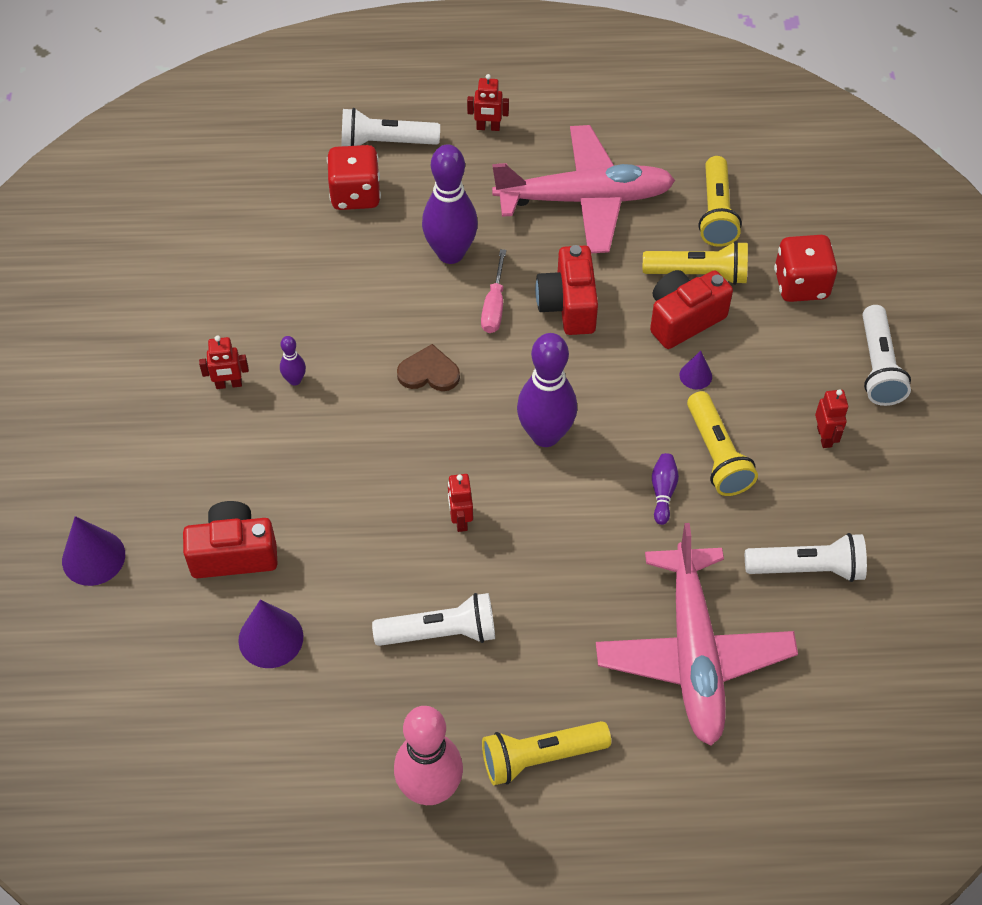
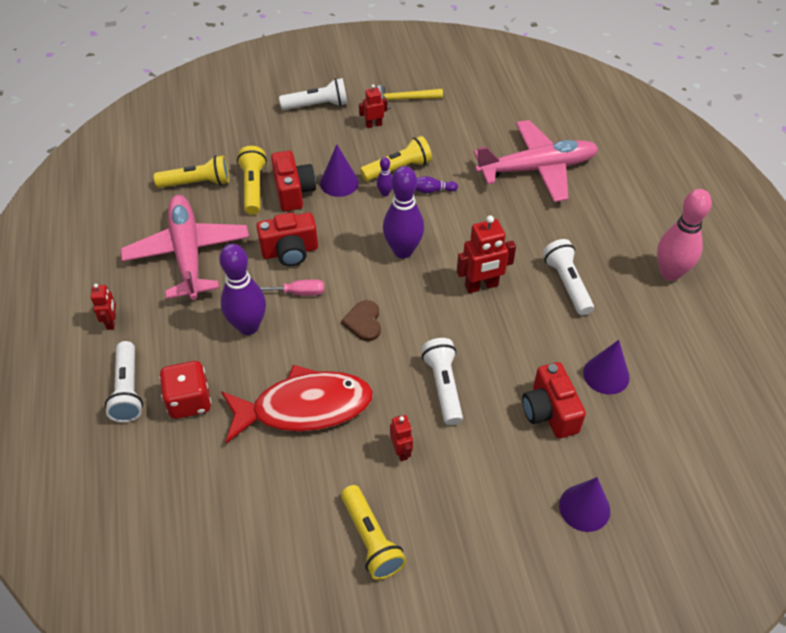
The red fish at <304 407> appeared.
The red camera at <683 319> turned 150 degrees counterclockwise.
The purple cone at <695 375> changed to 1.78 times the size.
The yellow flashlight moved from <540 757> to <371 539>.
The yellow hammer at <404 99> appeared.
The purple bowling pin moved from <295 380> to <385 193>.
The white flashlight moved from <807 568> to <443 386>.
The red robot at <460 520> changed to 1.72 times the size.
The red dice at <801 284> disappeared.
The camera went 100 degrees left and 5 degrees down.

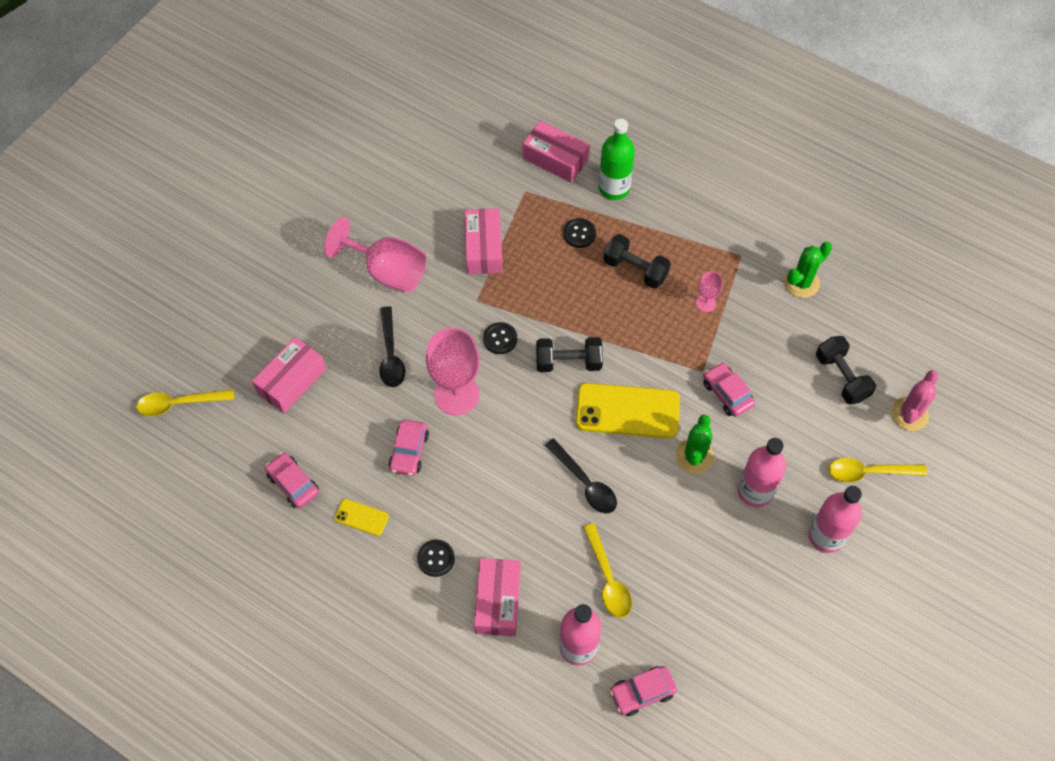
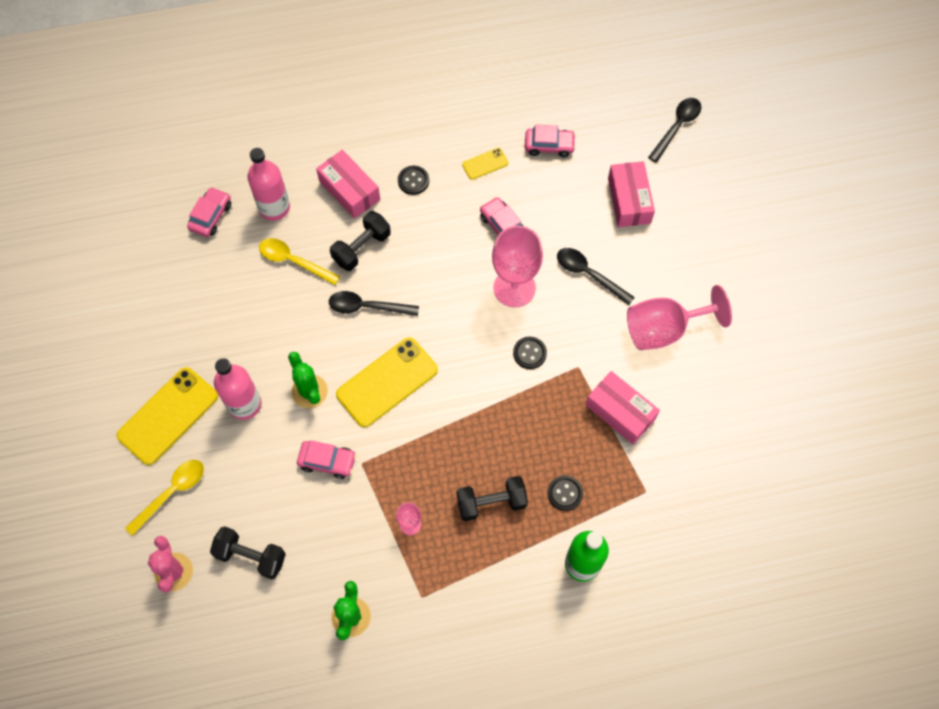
The pink bottle at <826 536> was replaced by the yellow phone at <168 416>.
The black dumbbell moved from <568 362> to <361 248>.
The yellow spoon at <179 404> became the black spoon at <677 127>.
The pink box at <555 159> disappeared.
The camera went 135 degrees right and 5 degrees up.

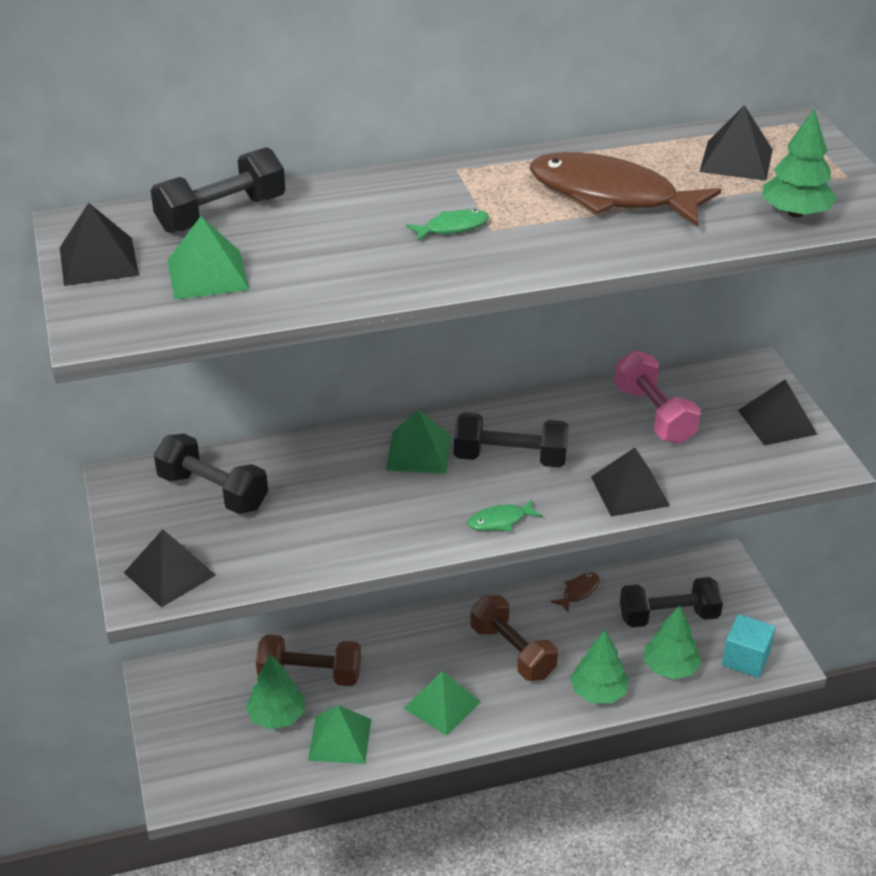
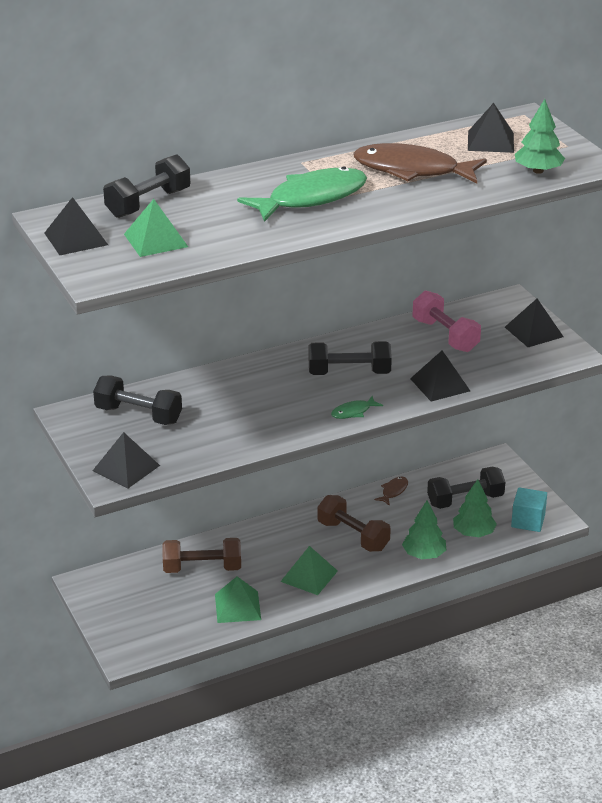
The green fish at <452 227> changed to 2.36 times the size.
The green tree at <277 716> disappeared.
The green pyramid at <418 452> disappeared.
The camera went 10 degrees left and 5 degrees down.

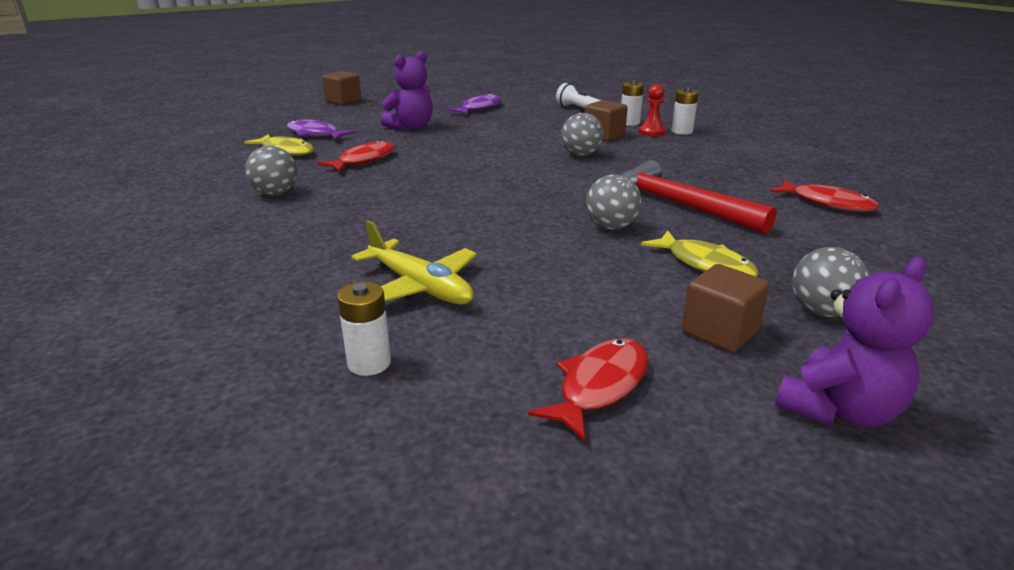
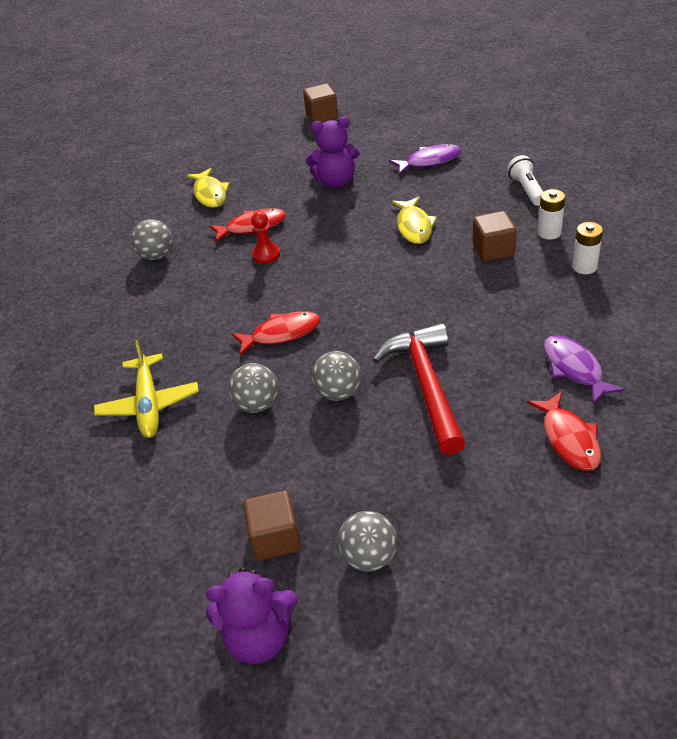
The grey ball moved from <580 155> to <257 404>.
The red fish moved from <599 386> to <281 334>.
The red pawn moved from <651 132> to <266 255>.
The yellow fish moved from <705 264> to <414 226>.
The purple fish moved from <315 134> to <574 368>.
The white battery at <369 363> disappeared.
The camera went 40 degrees right and 15 degrees up.

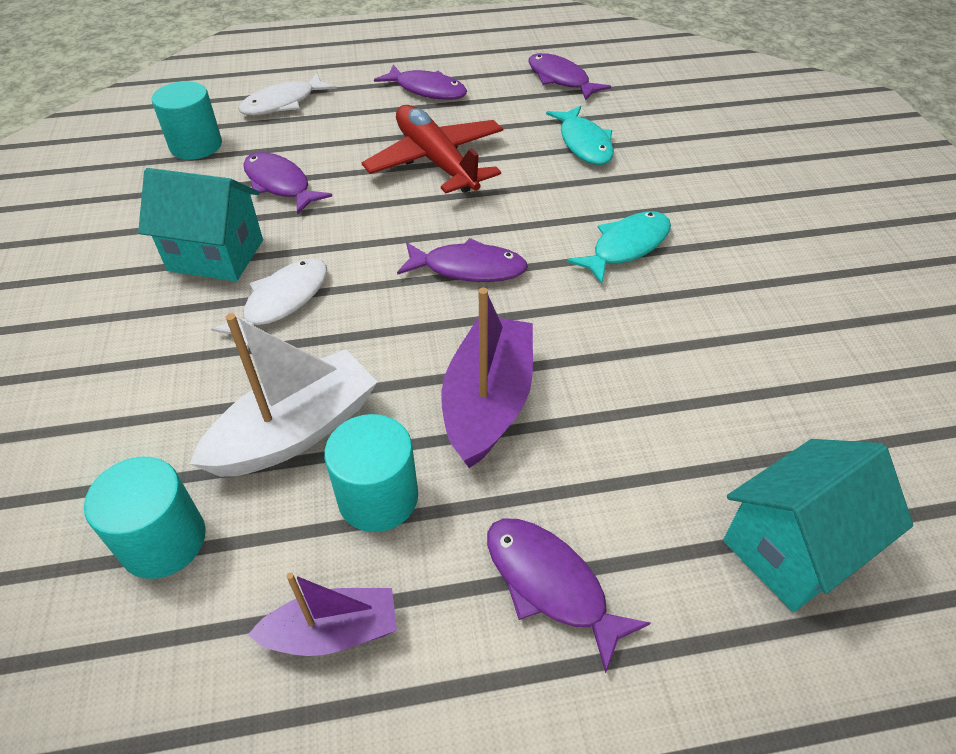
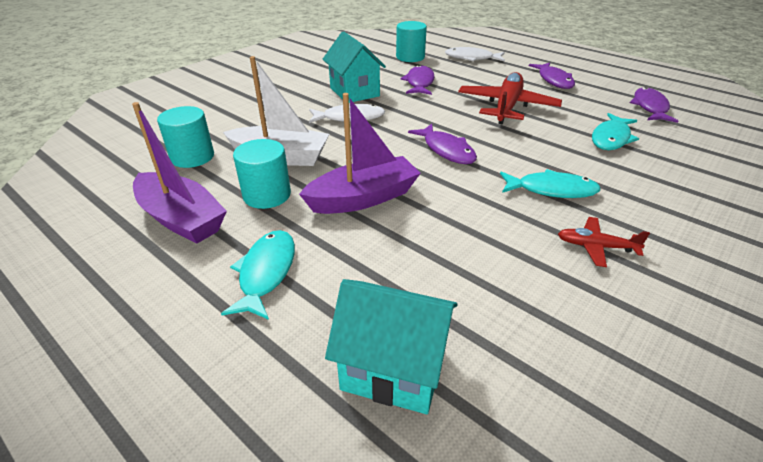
The purple boat at <333 632> changed to 1.60 times the size.
The purple fish at <550 584> became the turquoise fish at <266 273>.
The red plane at <595 246> appeared.
The camera went 50 degrees right and 10 degrees down.

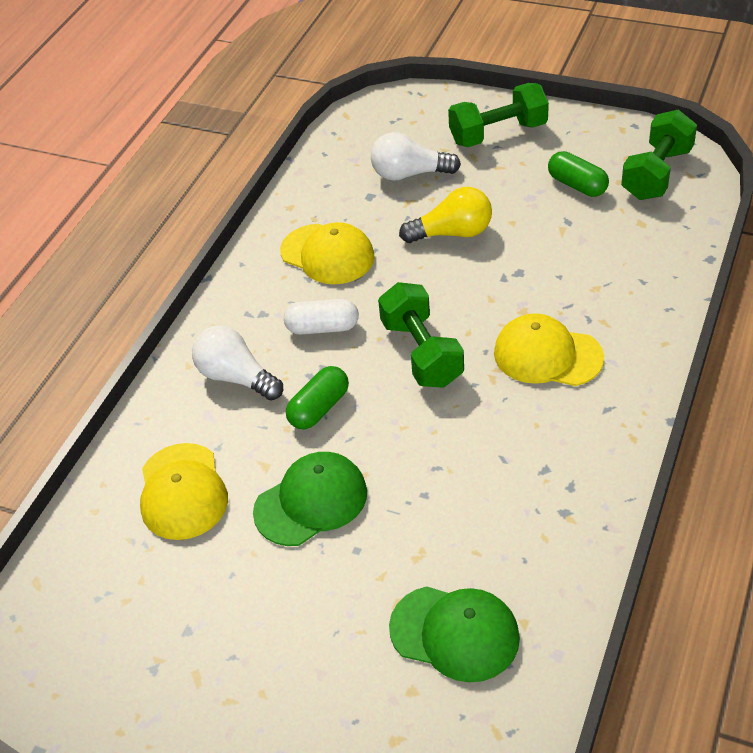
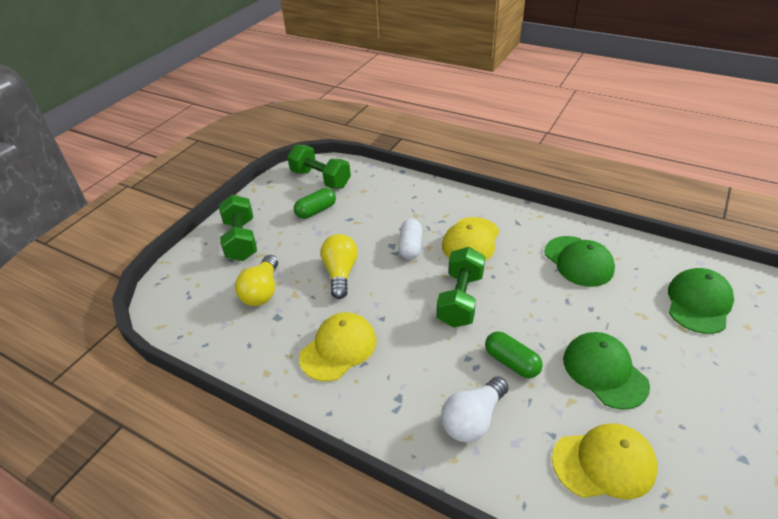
The white light bulb at <410 174> became the yellow light bulb at <262 291>.
The white capsule moved from <322 328> to <410 246>.
The green dumbbell at <421 353> turned 60 degrees counterclockwise.
The green cap at <578 261> appeared.
The camera went 85 degrees left and 5 degrees down.

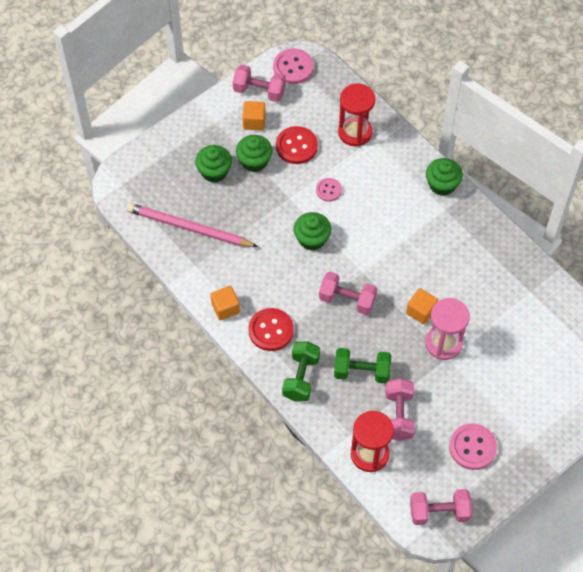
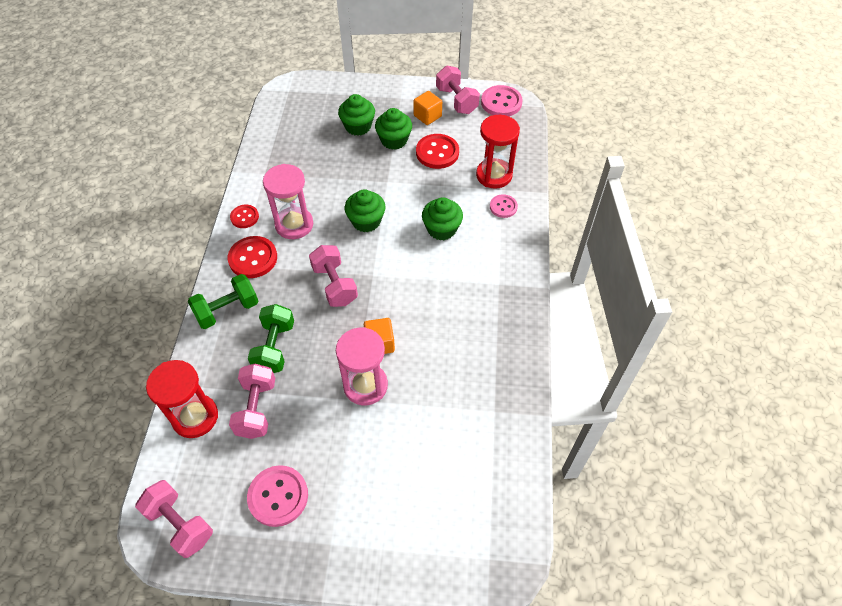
The pink dumbbell at <398 415> turned 45 degrees counterclockwise.
The orange cube at <225 308> was replaced by the red button at <244 217>.
The green dumbbell at <361 372> turned 45 degrees clockwise.
The pink hourglass at <294 225> appeared.
The green cupcake moved from <442 185> to <441 229>.
The pink button moved from <328 190> to <503 207>.
The pink pencil at <189 228> disappeared.
The camera went 45 degrees right and 5 degrees down.

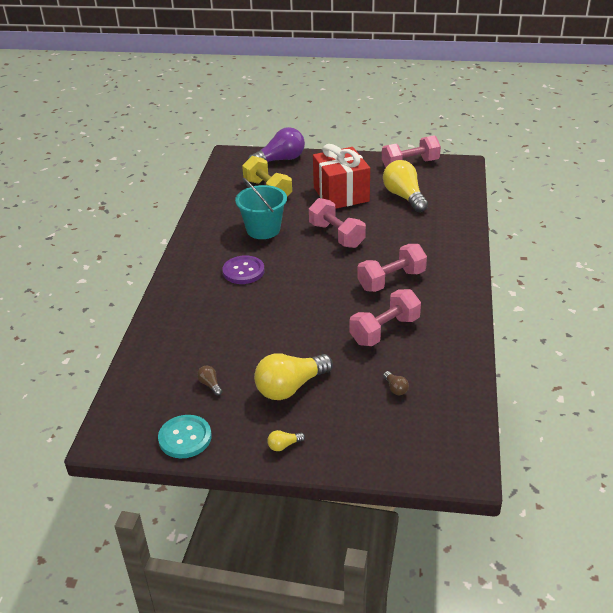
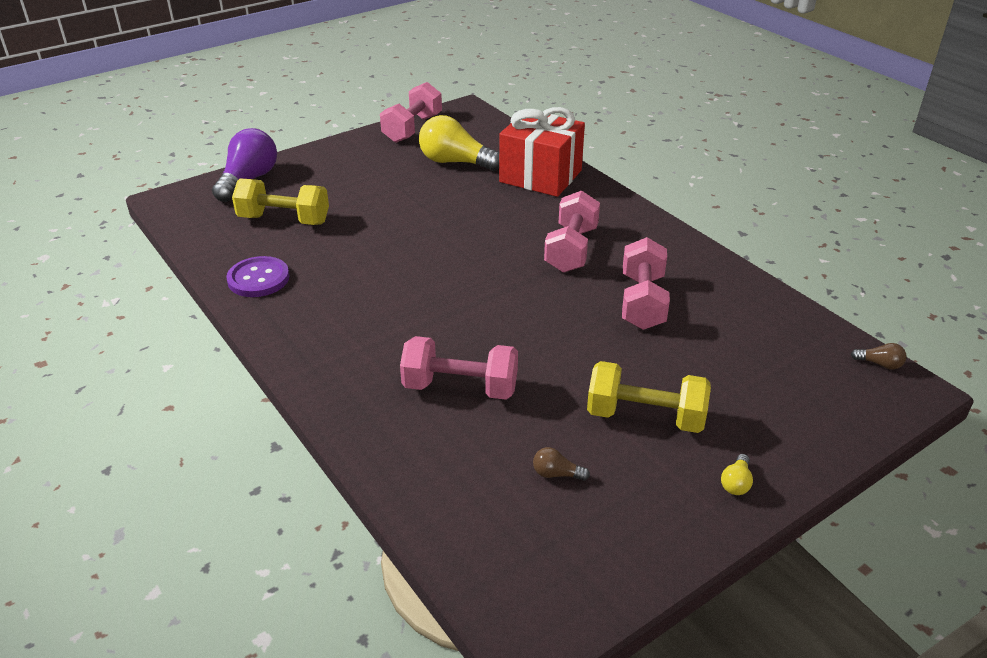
The purple button moved from <243 271> to <258 279>.
The pink dumbbell moved from <336 235> to <460 387>.
The red gift moved from <341 194> to <540 176>.
The yellow light bulb at <290 387> was replaced by the yellow dumbbell at <645 417>.
The brown light bulb moved from <395 388> to <879 364>.
The turquoise button at <185 438> disappeared.
The turquoise bucket at <263 229> disappeared.
The camera went 45 degrees left and 0 degrees up.

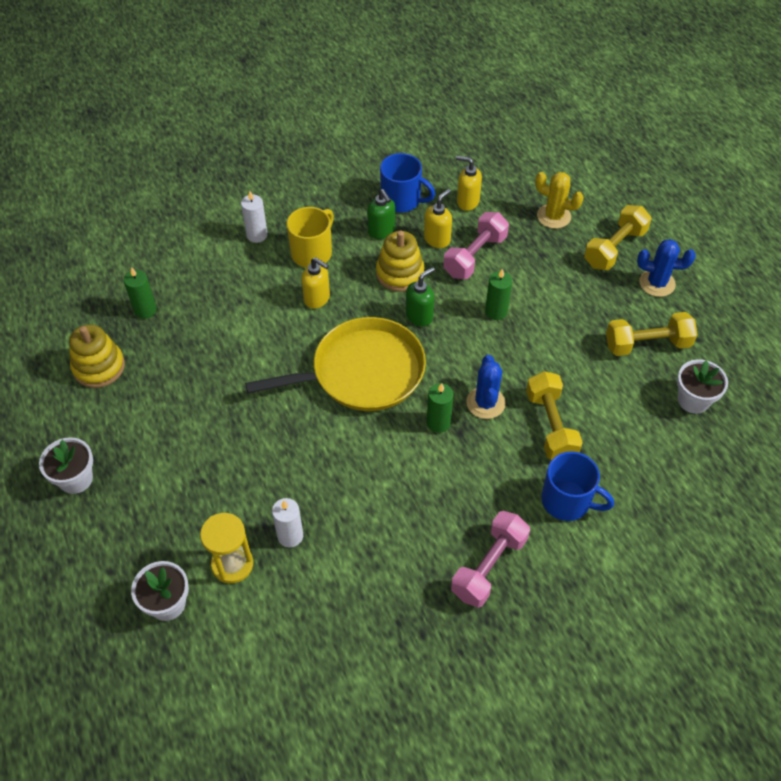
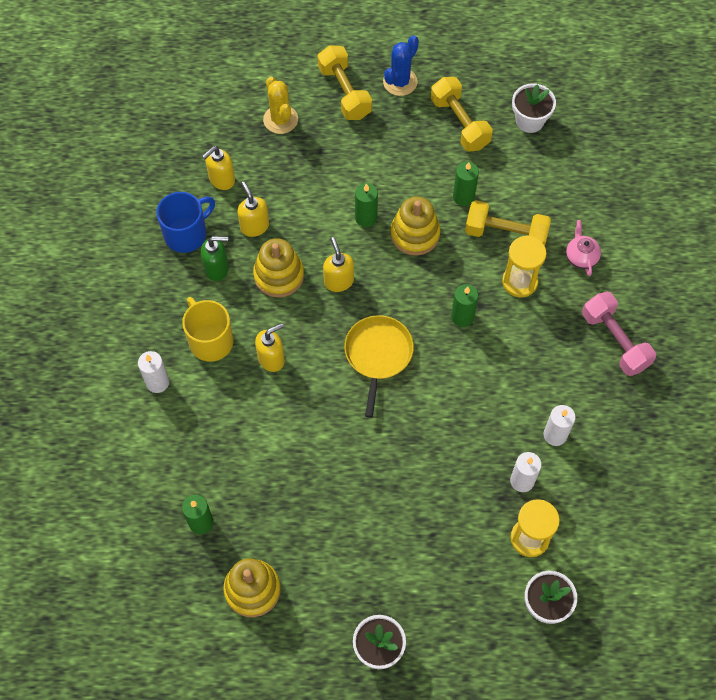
The yellow cactus at <553 216> turned 75 degrees counterclockwise.
The green soap dispenser at <419 316> became the yellow soap dispenser at <338 281>.
The yellow pan at <362 372> changed to 0.62 times the size.
The yellow stacking toy at <415 234> appeared.
The yellow dumbbell at <647 344> turned 45 degrees counterclockwise.
The green candle at <463 197> appeared.
The yellow hourglass at <519 282> appeared.
The white candle at <555 435> appeared.
The blue mug at <567 501> was replaced by the pink teapot at <581 257>.
The pink dumbbell at <475 256> disappeared.
The blue cactus at <485 403> disappeared.
The camera went 65 degrees left and 10 degrees up.

